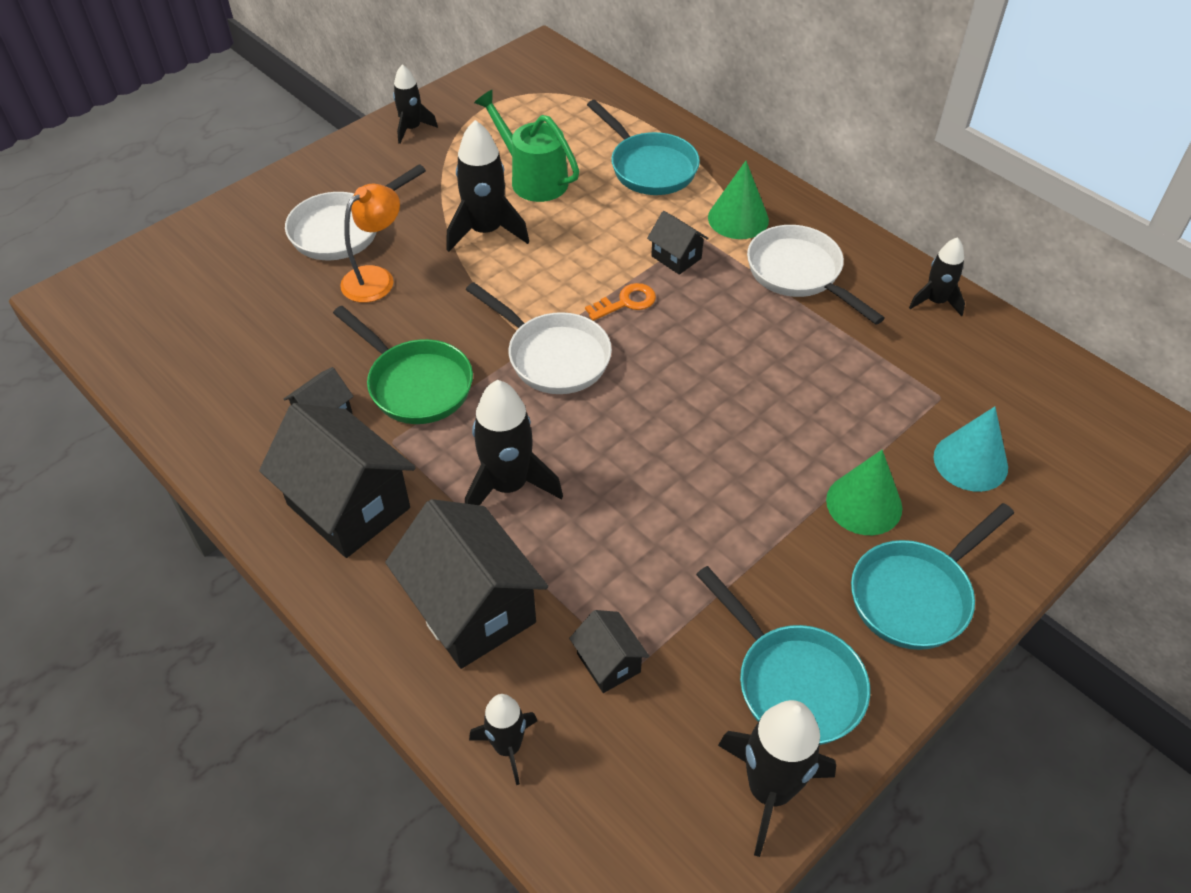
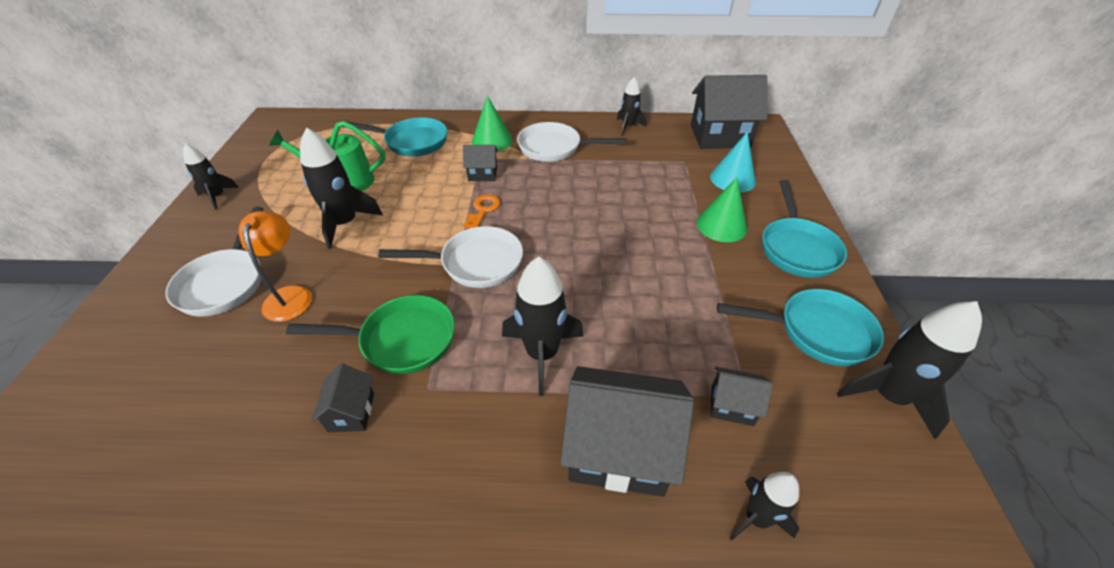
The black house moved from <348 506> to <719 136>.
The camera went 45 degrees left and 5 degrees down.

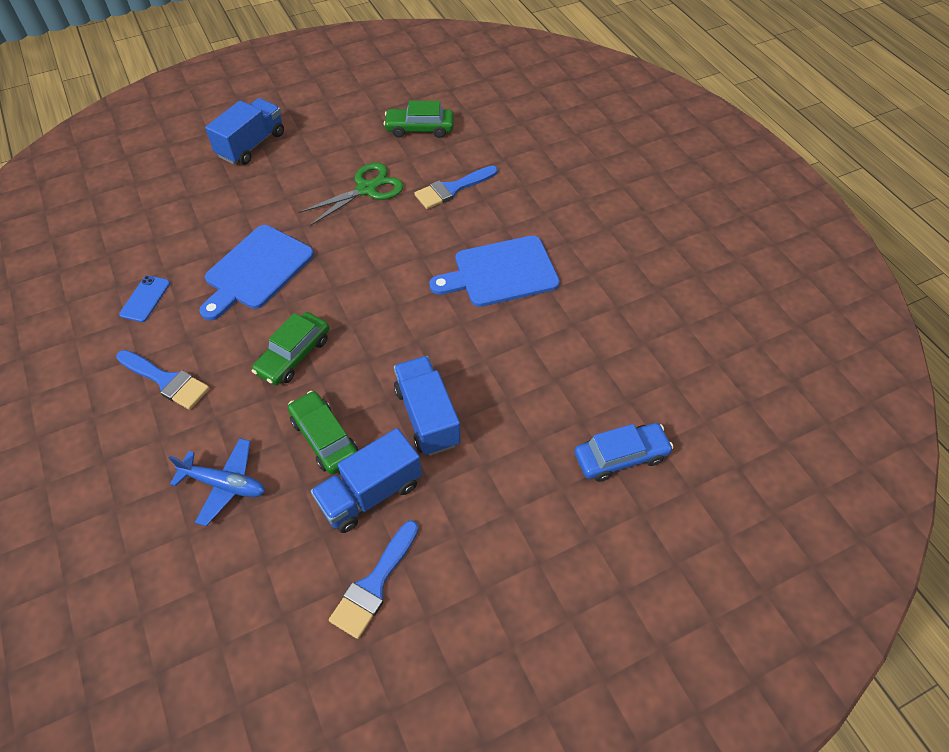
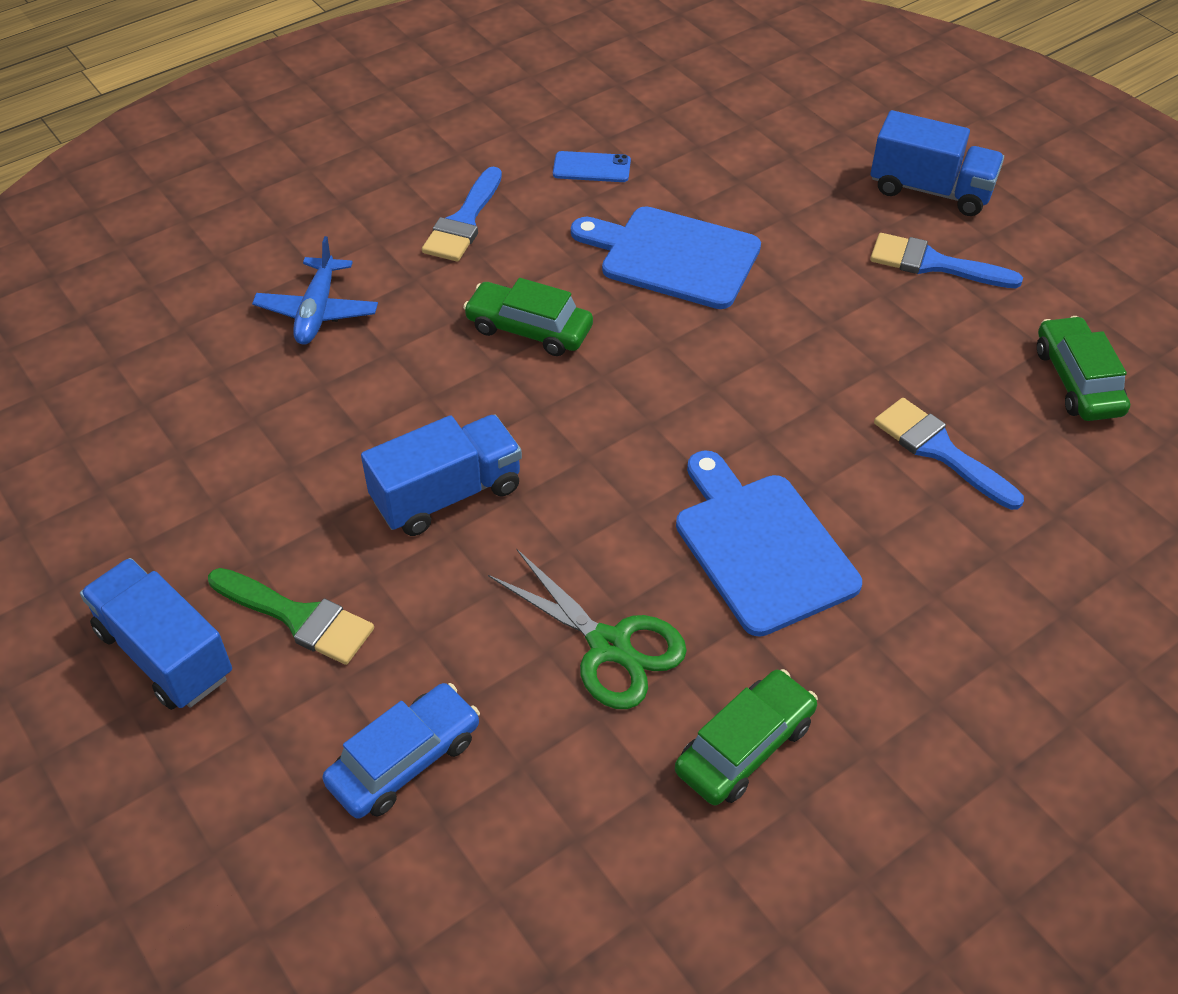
The blue truck moved from <370 493> to <165 653>.
The green brush at <298 618> appeared.
The blue car at <620 456> turned 105 degrees counterclockwise.
The green scissors moved from <367 189> to <610 646>.
The green car moved from <324 438> to <744 746>.
The blue brush moved from <374 584> to <933 264>.
The camera went 80 degrees right and 5 degrees down.

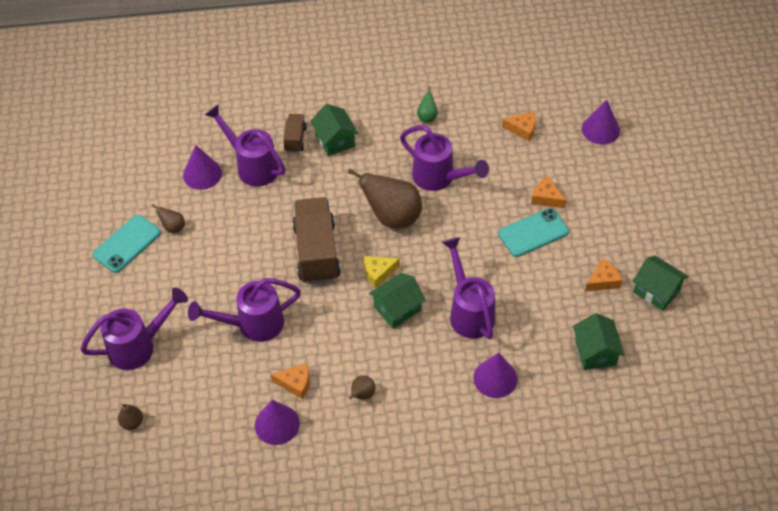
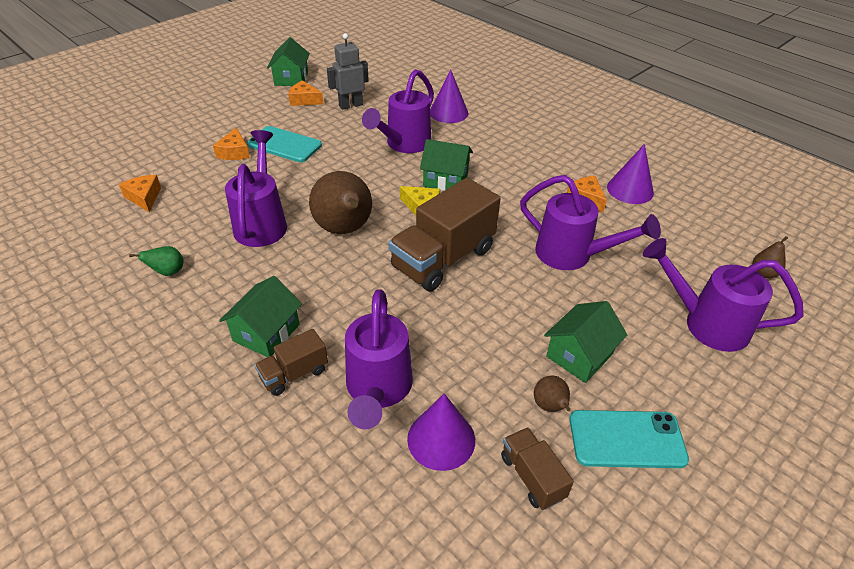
The grey robot at <350 105> appeared.
The brown truck at <532 476> appeared.
The green house moved from <595 352> to <579 355>.
The brown pear at <362 395> disappeared.
The purple cone at <600 129> disappeared.
The camera went 130 degrees left and 10 degrees down.

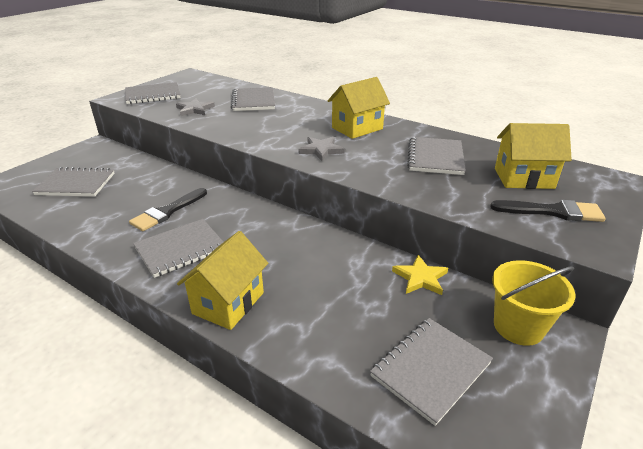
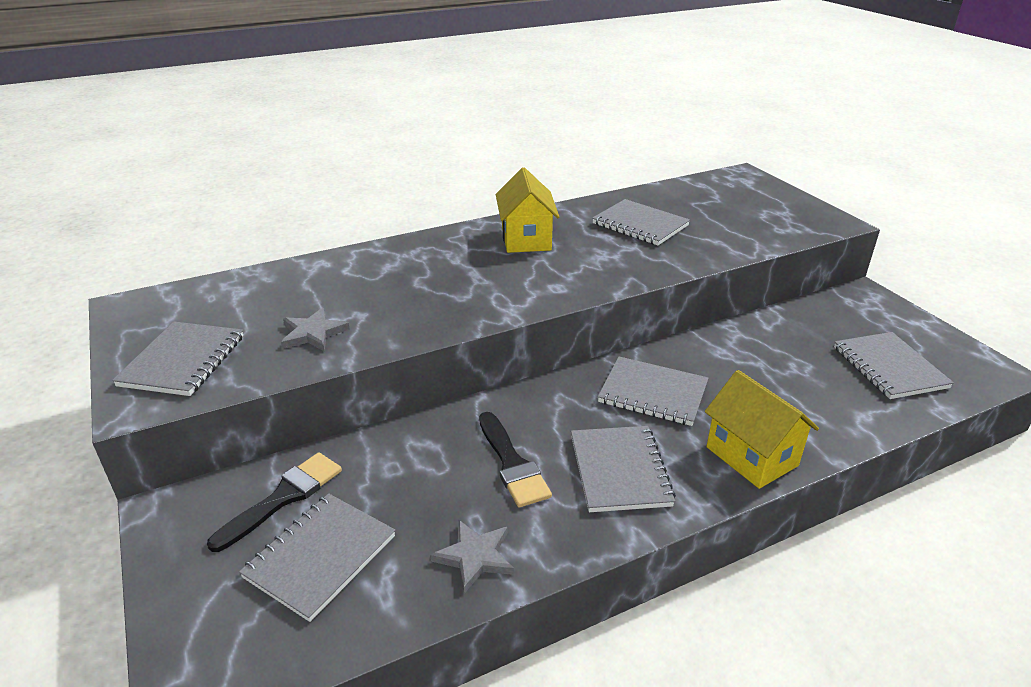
The black brush moved from <553 212> to <284 497>.
The grey star moved from <321 150> to <475 556>.
The grey notebook moved from <253 101> to <653 393>.
The yellow star at <420 278> disappeared.
The yellow bucket at <518 326> disappeared.
The yellow house at <523 178> disappeared.
The camera went 60 degrees left and 0 degrees up.

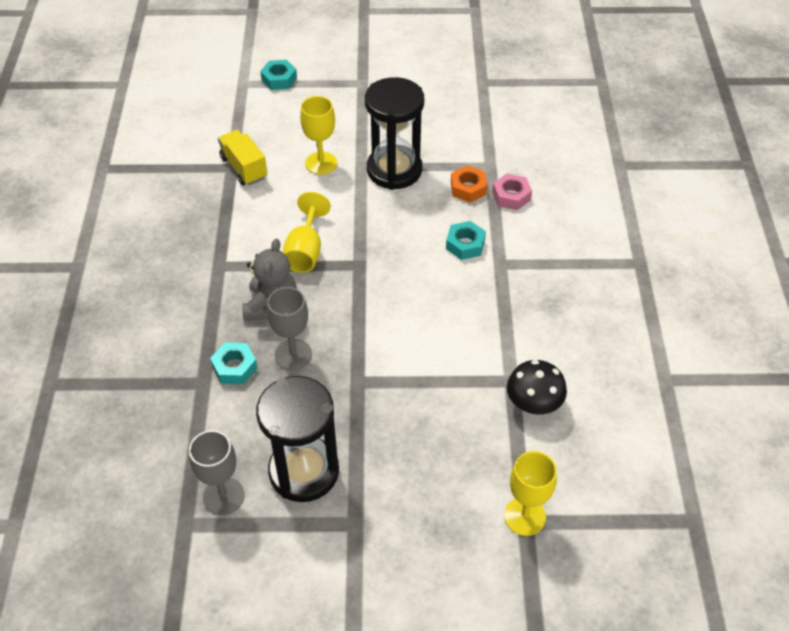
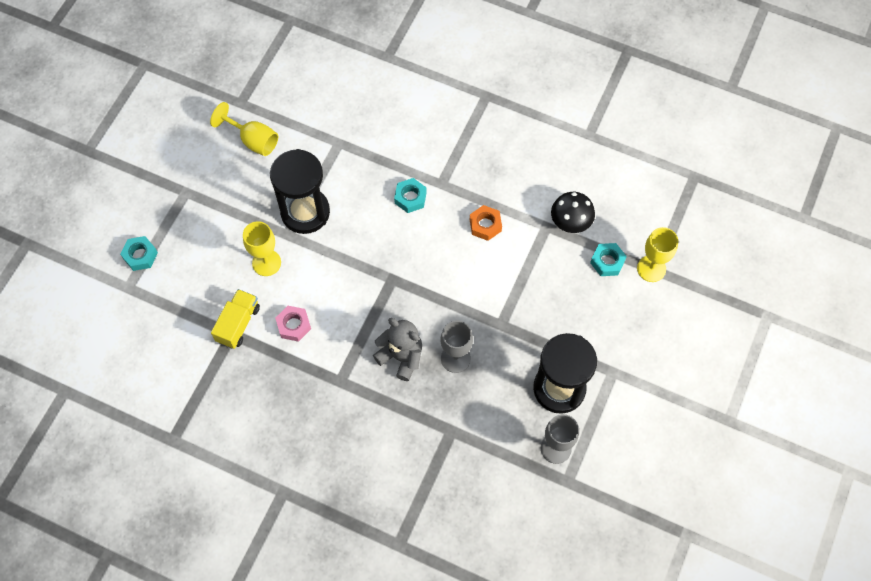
The yellow goblet moved from <305 251> to <253 140>.
The yellow truck at <244 168> turned 120 degrees clockwise.
The pink nut moved from <511 196> to <293 325>.
The orange nut moved from <468 188> to <485 225>.
The turquoise nut moved from <234 367> to <607 262>.
The camera went 65 degrees left and 15 degrees up.

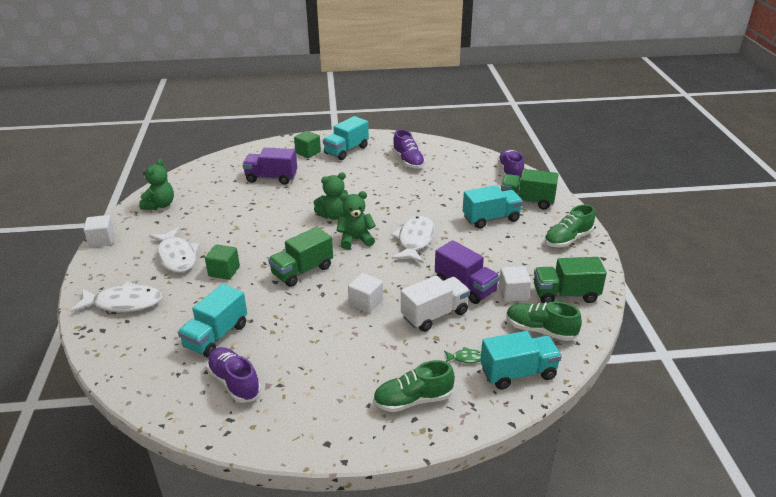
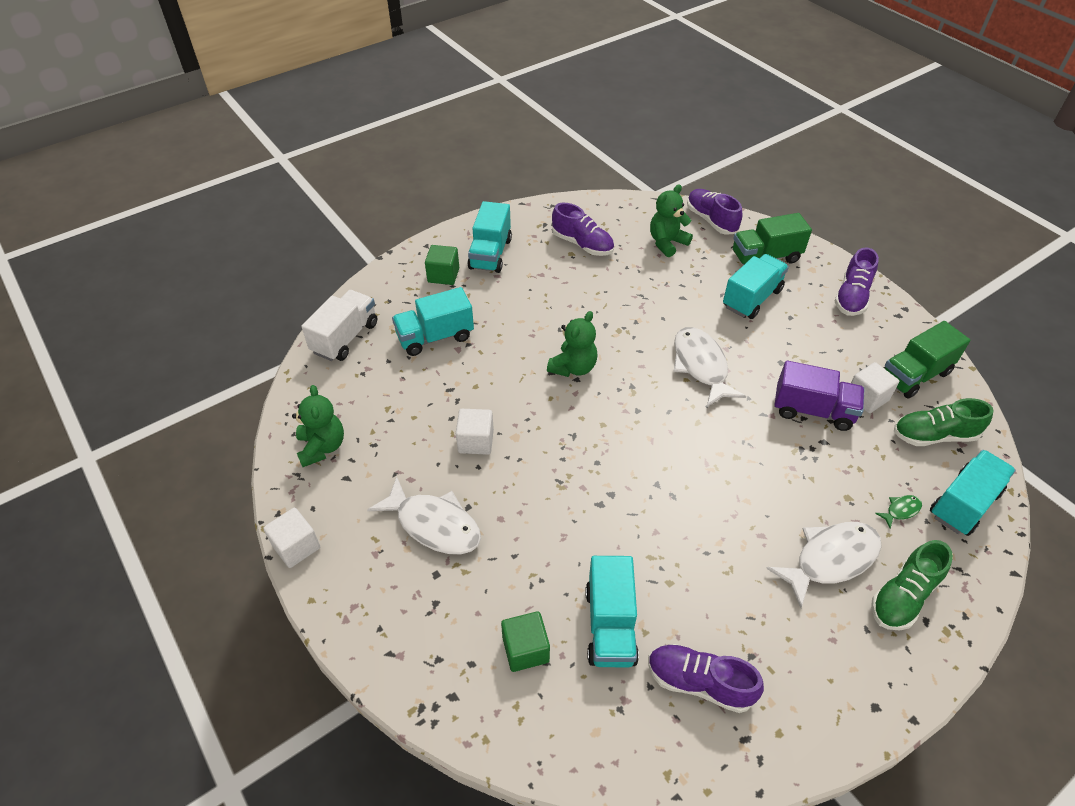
The white truck moved from <434 315> to <345 338>.
The purple truck at <271 178> became the turquoise truck at <435 337>.
The white cube moved from <366 302> to <476 441>.
The green cube moved from <224 271> to <525 649>.
The green teddy bear moved from <355 240> to <667 243>.
The white fish moved from <124 303> to <830 559>.
The green shoe at <567 239> became the purple shoe at <851 297>.
The green truck at <302 271> disappeared.
The camera went 30 degrees left and 15 degrees up.

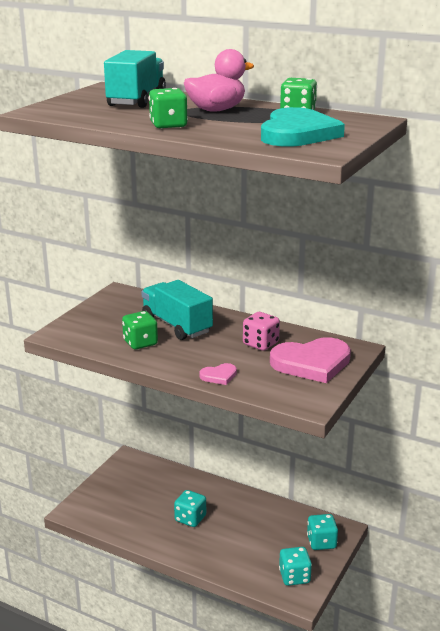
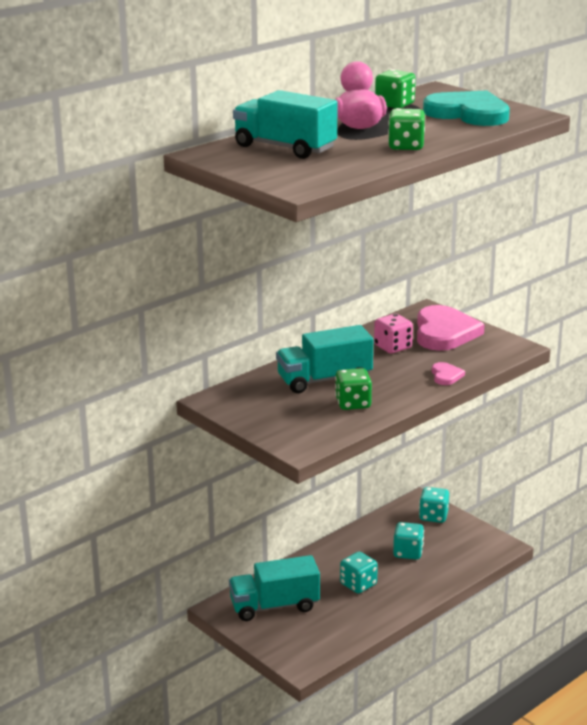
The turquoise truck at <274 606> appeared.
The turquoise dice moved from <294 577> to <408 552>.
The camera went 70 degrees left and 0 degrees up.

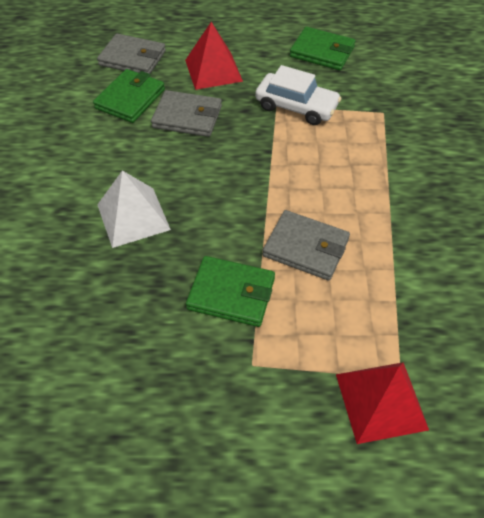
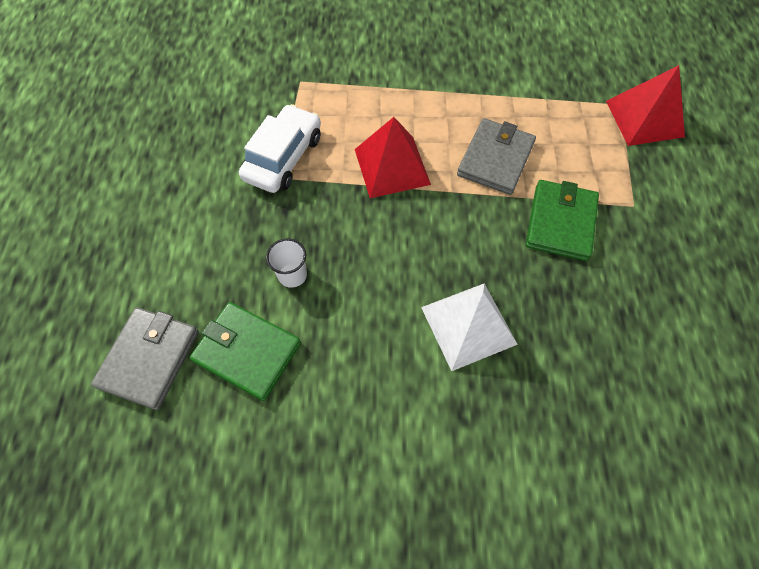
The grey wallet at <187 117> was replaced by the white cup at <292 275>.
The red pyramid moved from <213 70> to <392 166>.
The green wallet at <322 52> disappeared.
The camera went 90 degrees left and 10 degrees up.

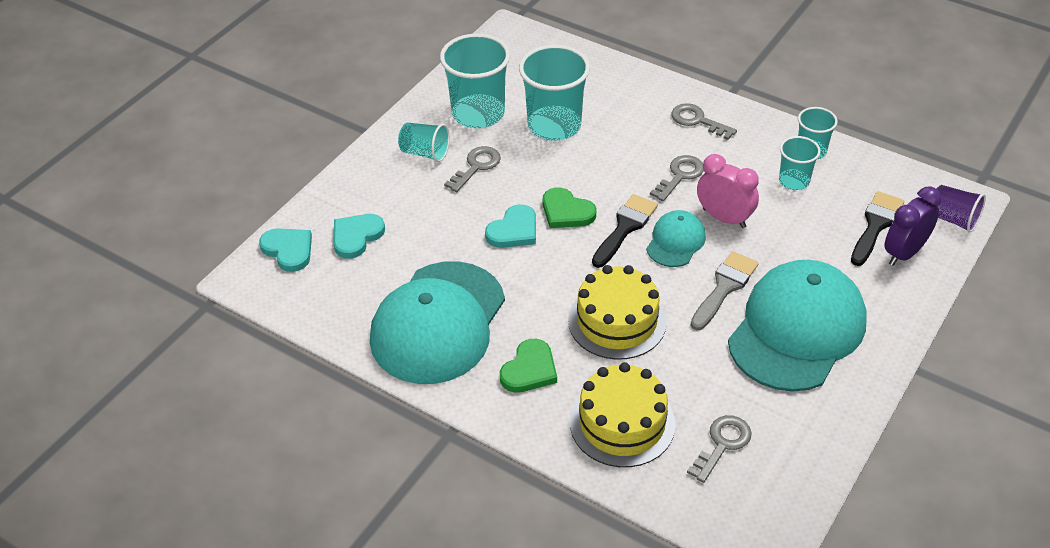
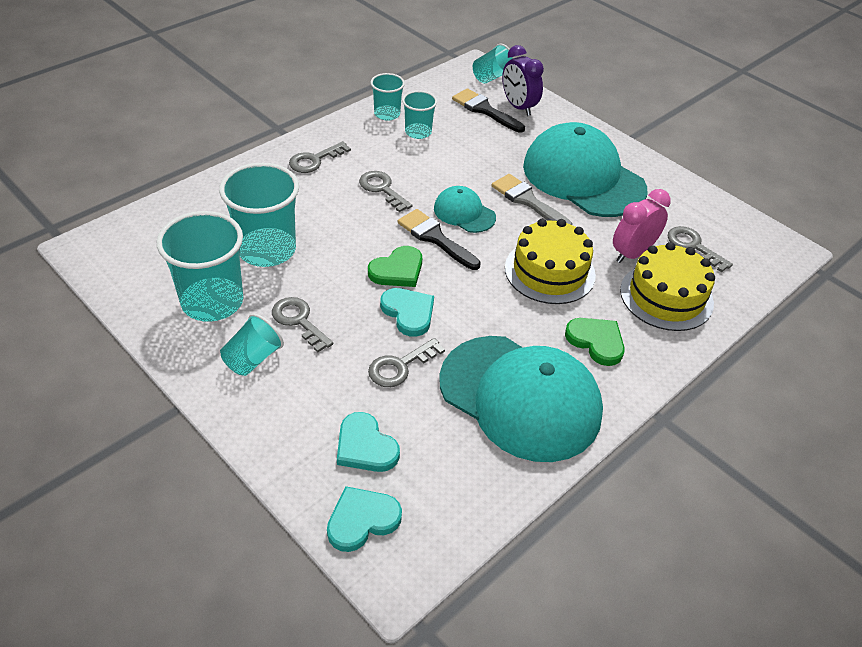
The grey key at <400 366> appeared.
The purple cup at <952 219> became the turquoise cup at <491 77>.
The pink clock moved from <724 218> to <632 253>.
The camera went 80 degrees left and 0 degrees up.

